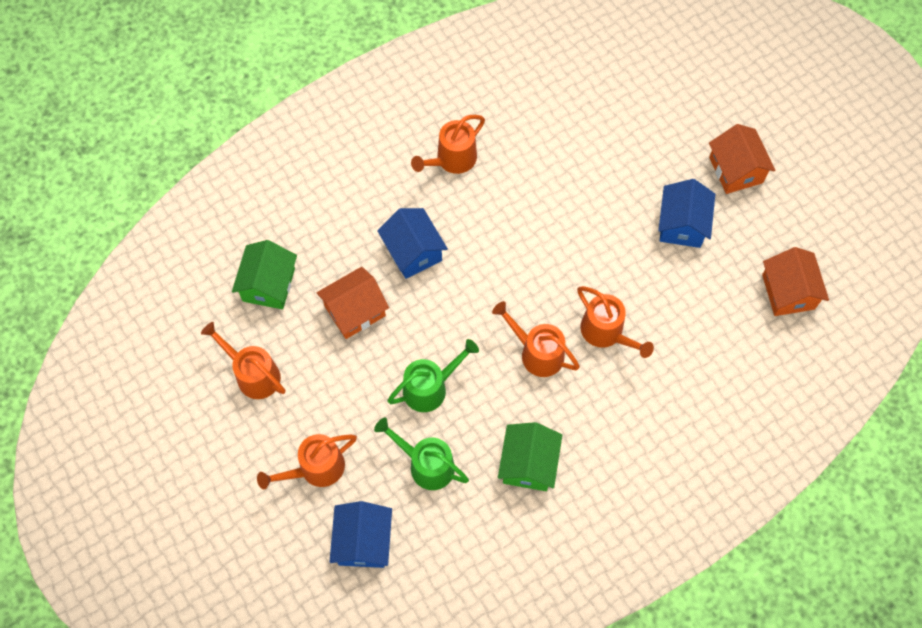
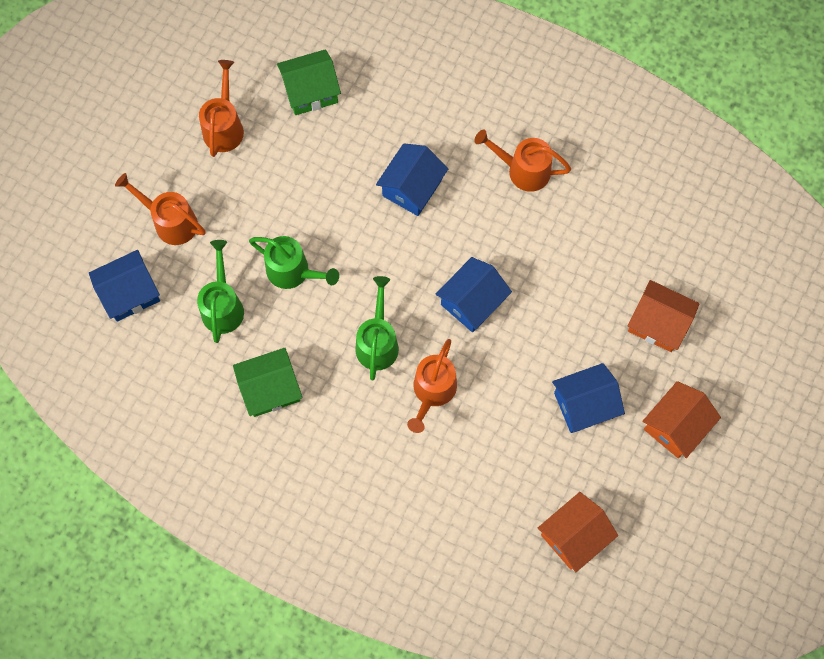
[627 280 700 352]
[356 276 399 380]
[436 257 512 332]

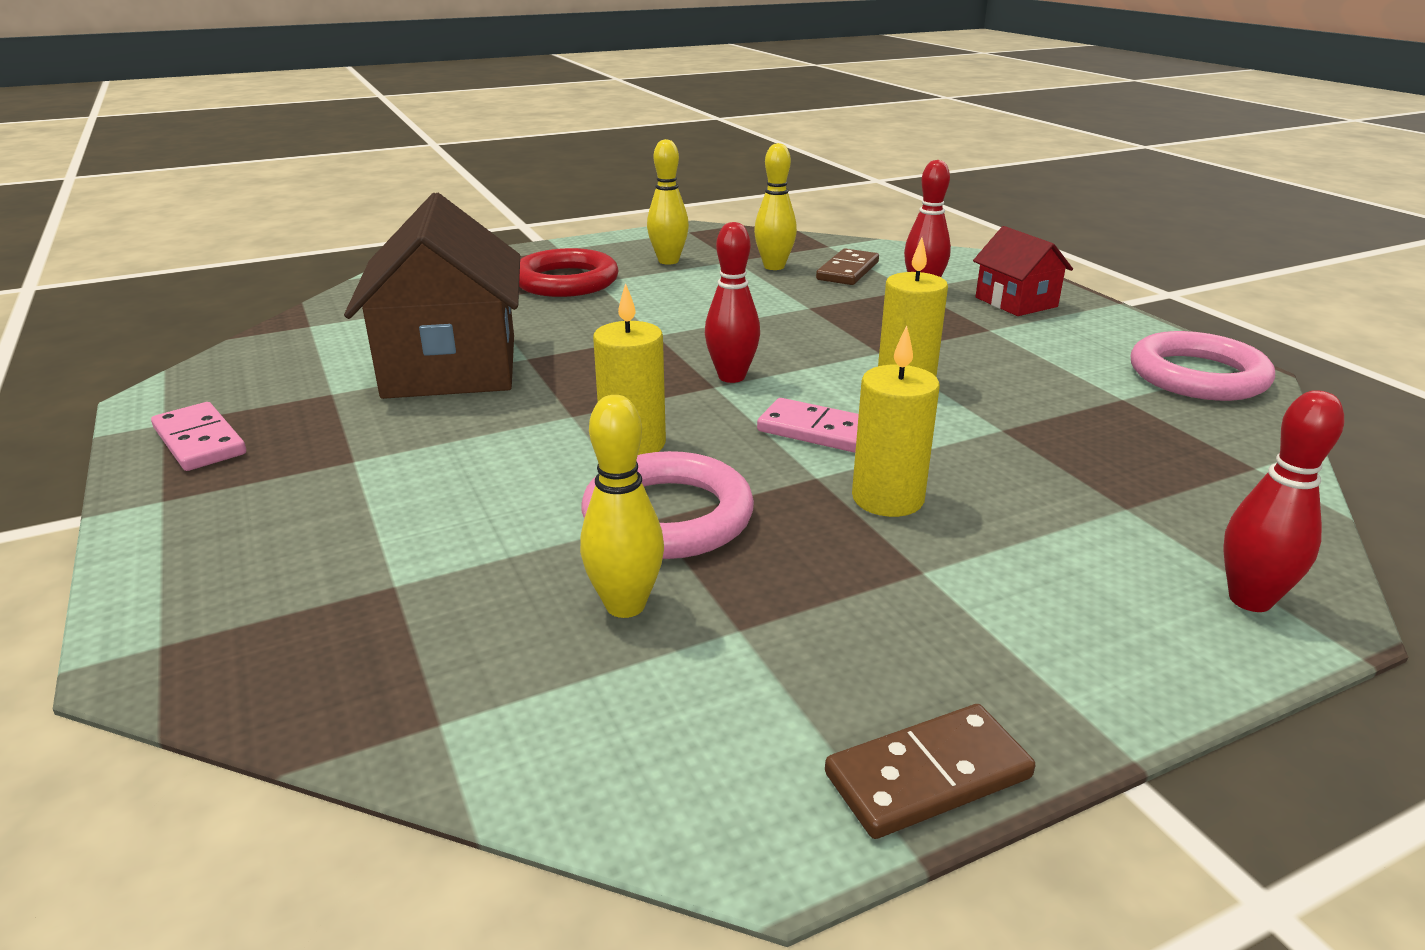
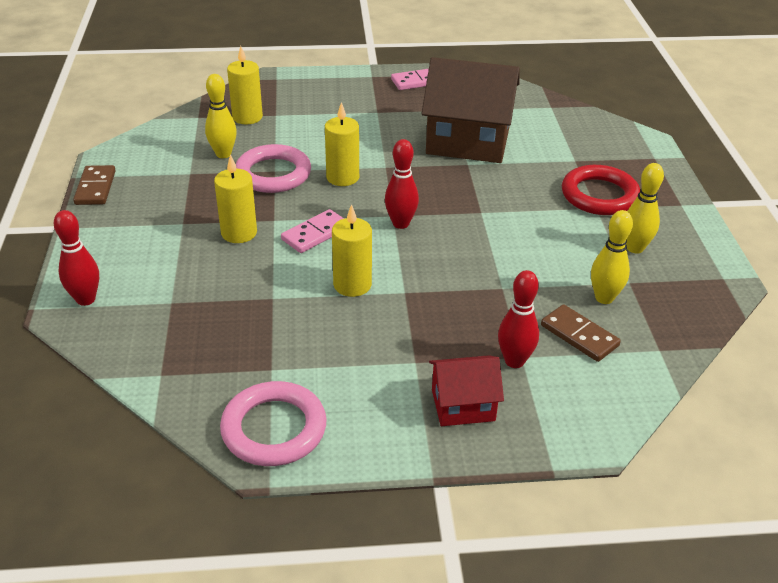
[227 46 263 124]

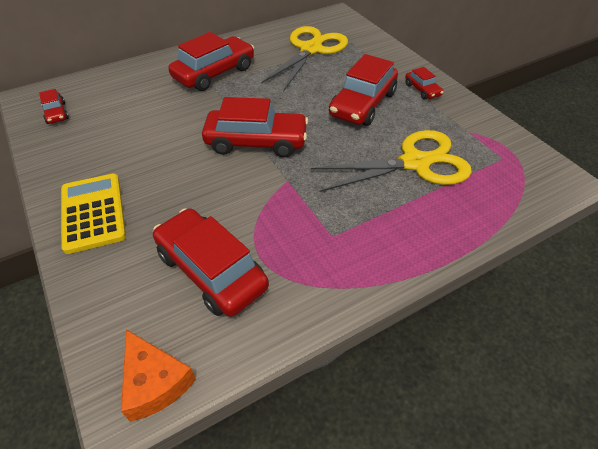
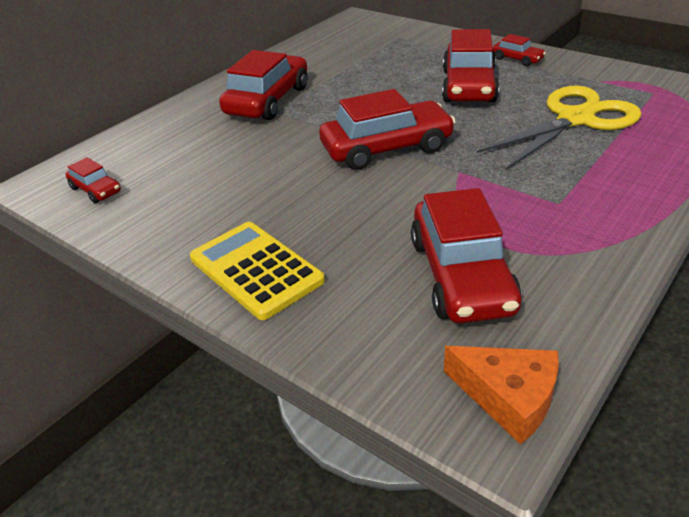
[261 26 348 92] (first image)
[411 188 522 323]

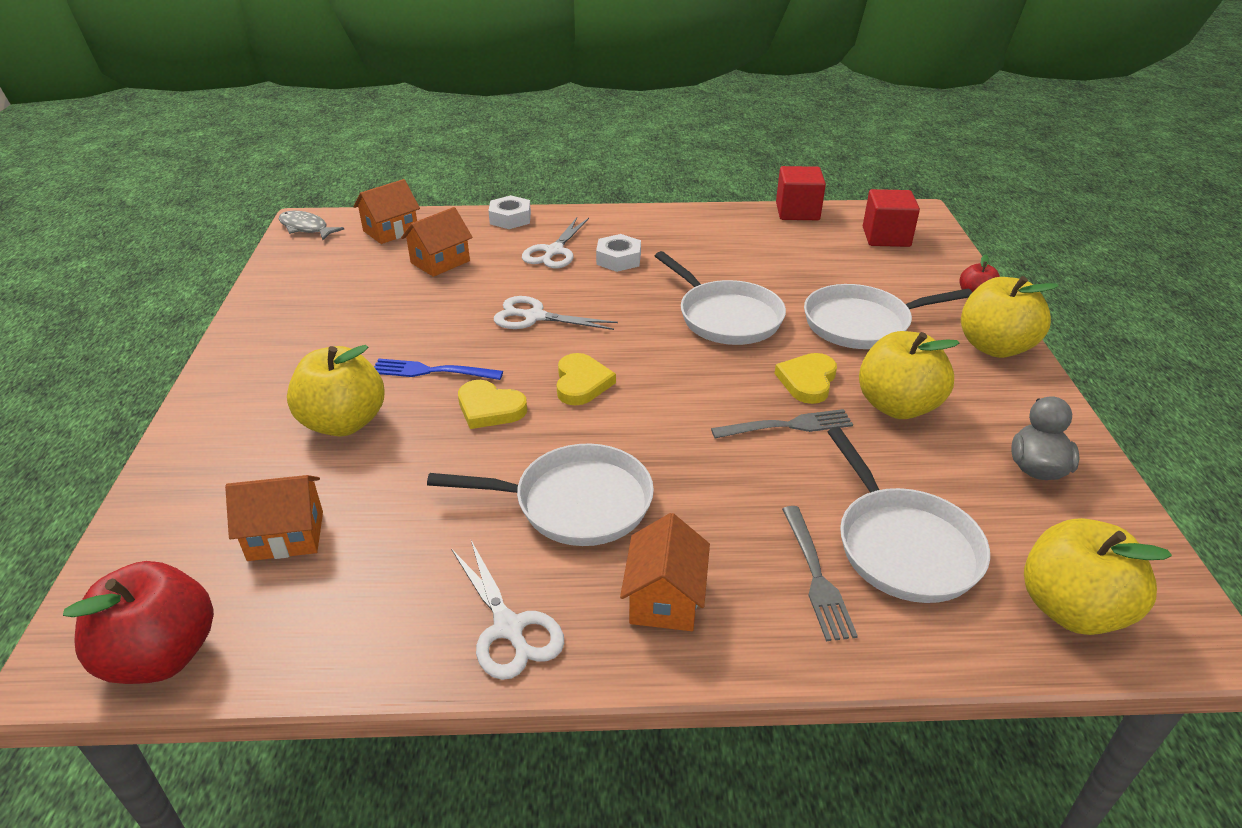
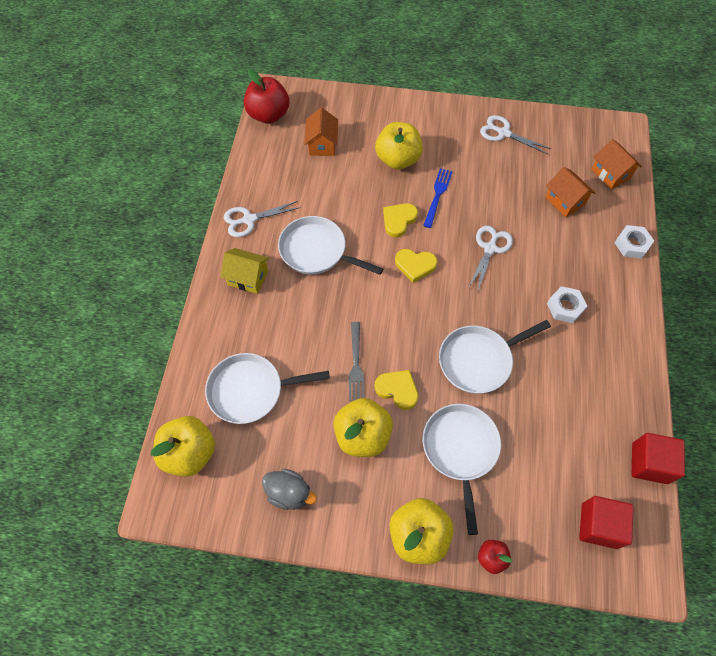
[279 211 344 240] (first image)
[480 115 551 154]
[278 216 383 275]
[782 506 858 641] (first image)
[220 248 269 294]

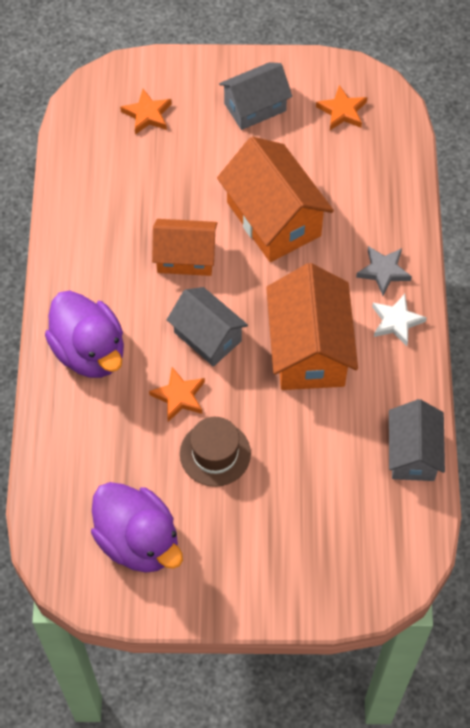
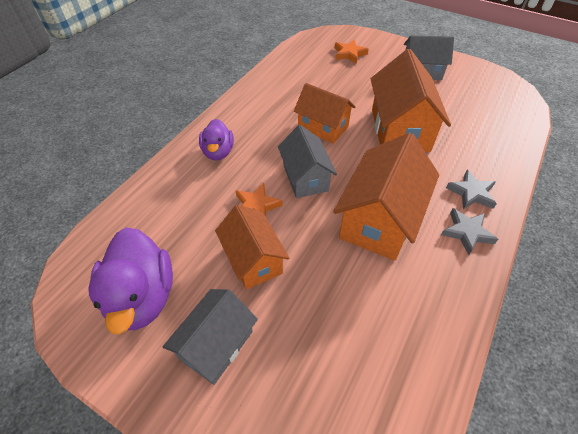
[316 85 367 130] (first image)
[199 119 234 160]
[441 208 498 255]
[162 289 258 385]
[215 205 289 290]

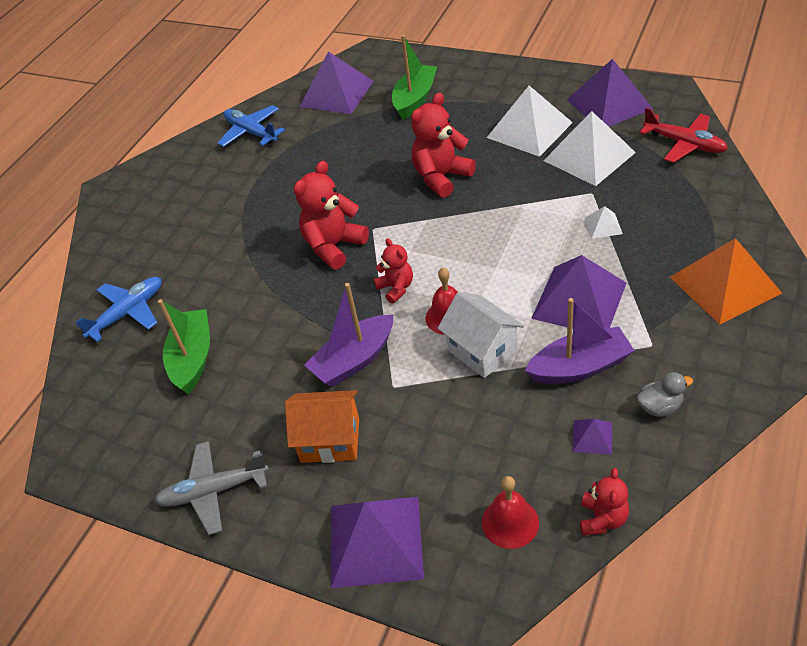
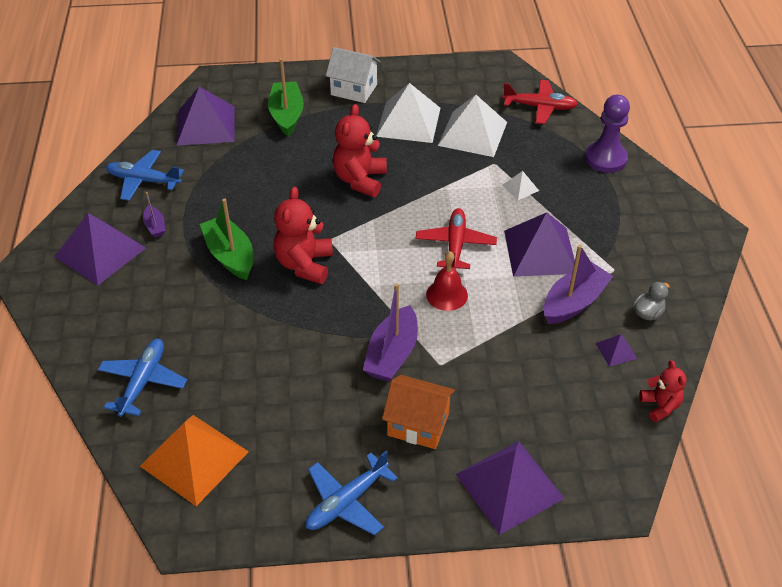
[54 213 146 285]
[374 238 413 304] (first image)
[140 415 249 506]
[326 47 381 103]
[200 198 253 280]
[382 375 455 449]
[306 450 398 535]
[482 476 539 549] (first image)
[585 95 630 173]
[143 192 165 238]
[415 208 497 270]

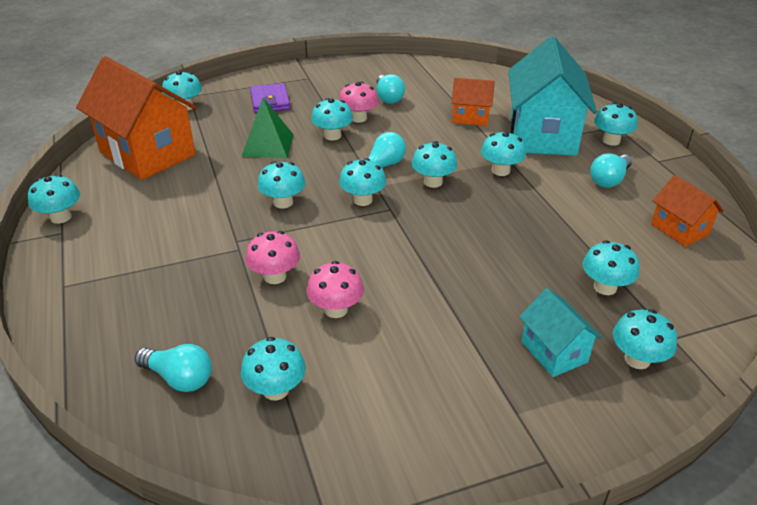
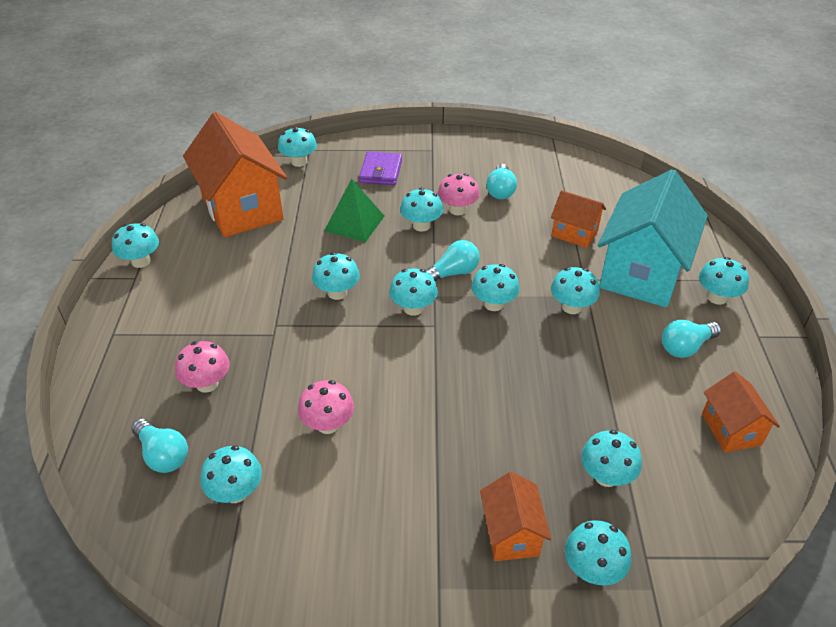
[175 341 230 393]
[480 472 551 561]

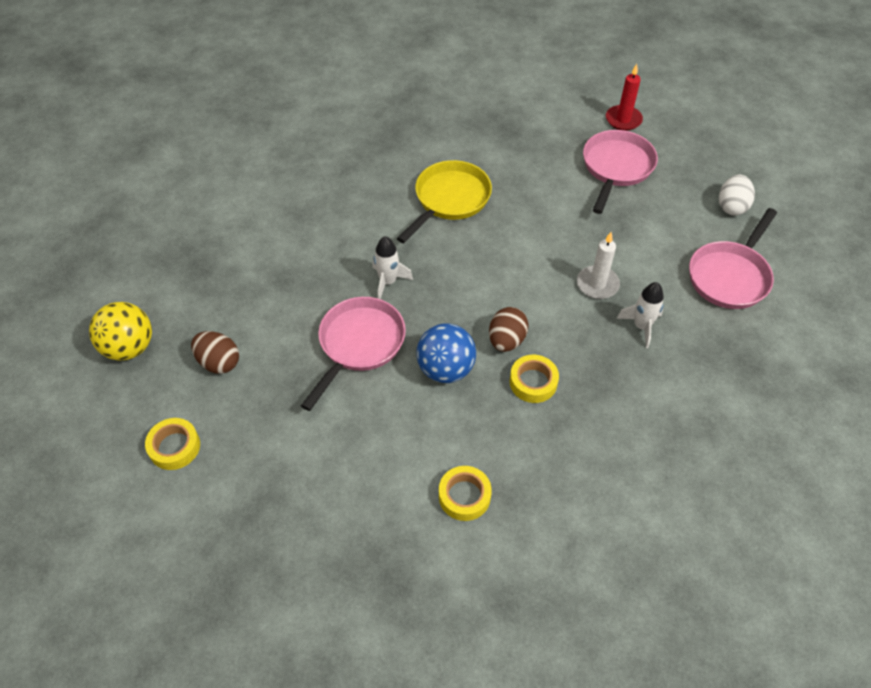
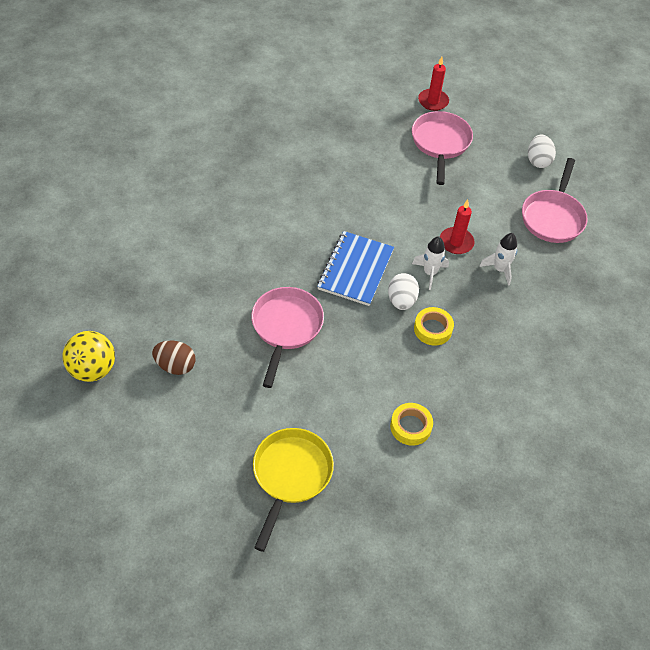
[253 428 334 552]
[440 200 474 254]
[412 236 449 290]
[388 273 419 310]
[416 323 476 383] (first image)
[145 418 200 470] (first image)
[317 231 394 306]

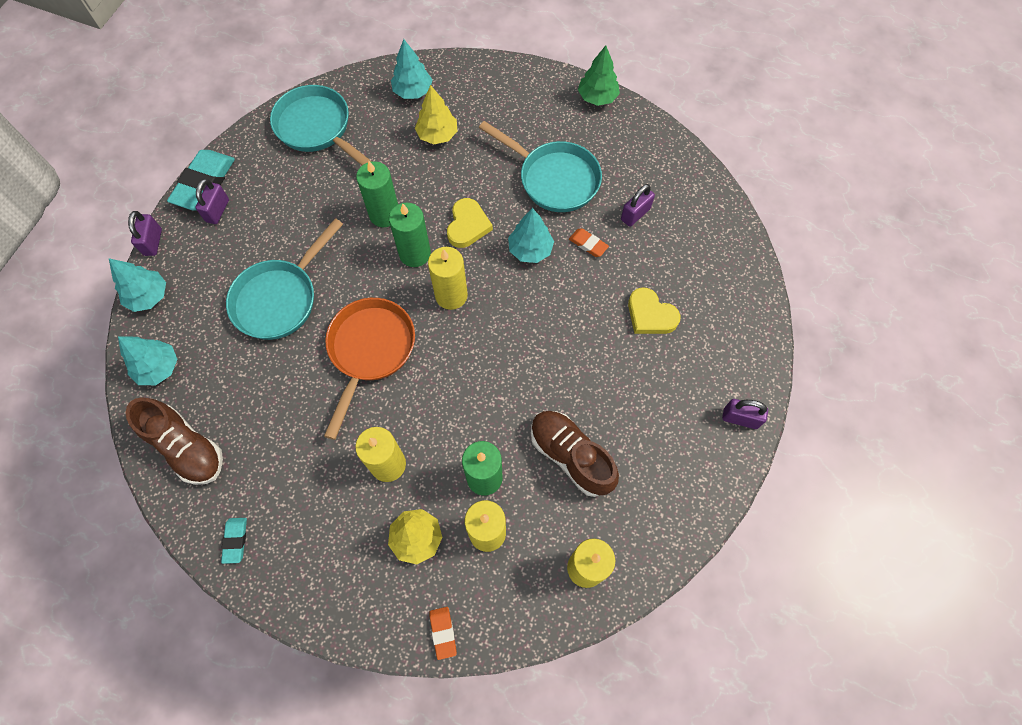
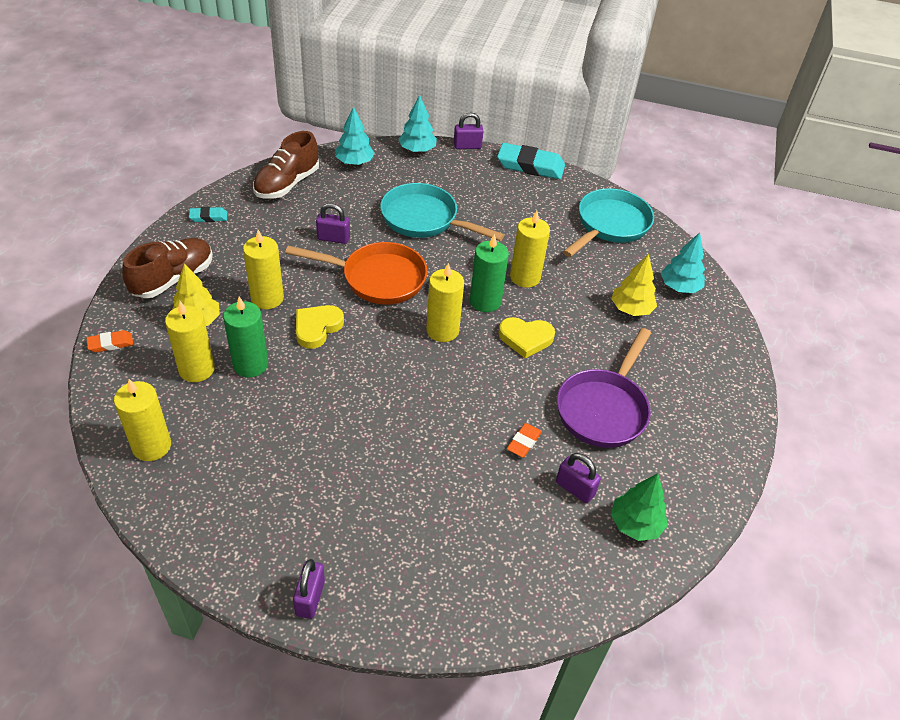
[611 473 668 541]
[557 328 651 448]
[510 211 550 288]
[316 203 350 244]
[508 208 554 263] (first image)
[296 305 344 349]
[122 238 213 298]

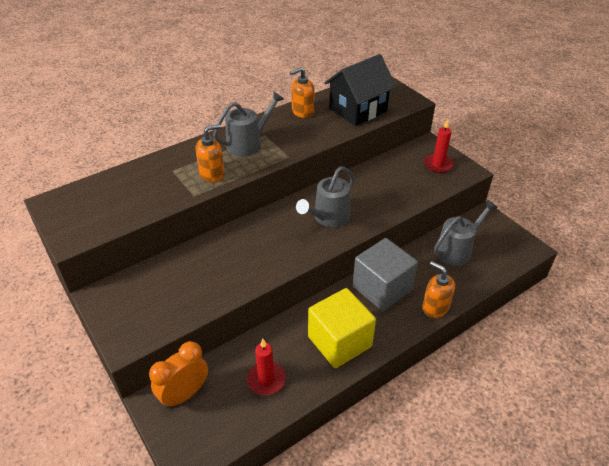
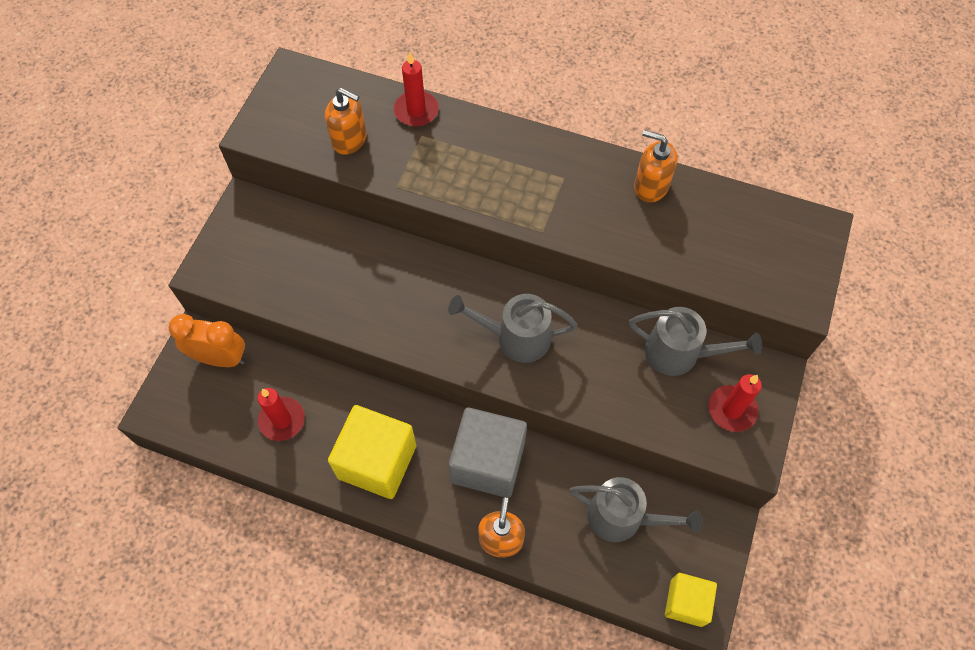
[324 54 396 126] (first image)
[629 307 762 376]
[325 88 367 155]
[394 52 439 127]
[665 573 717 627]

